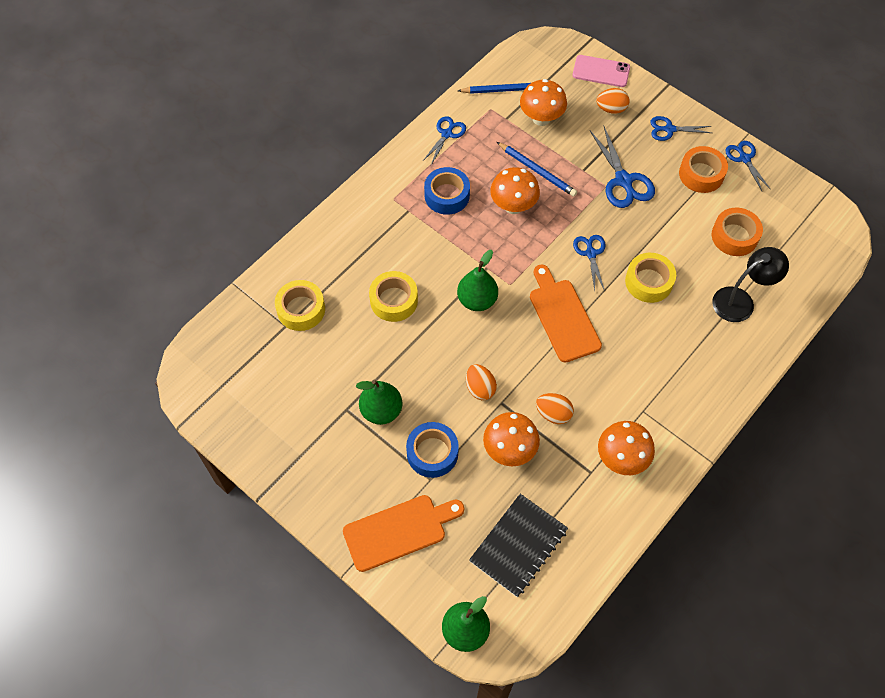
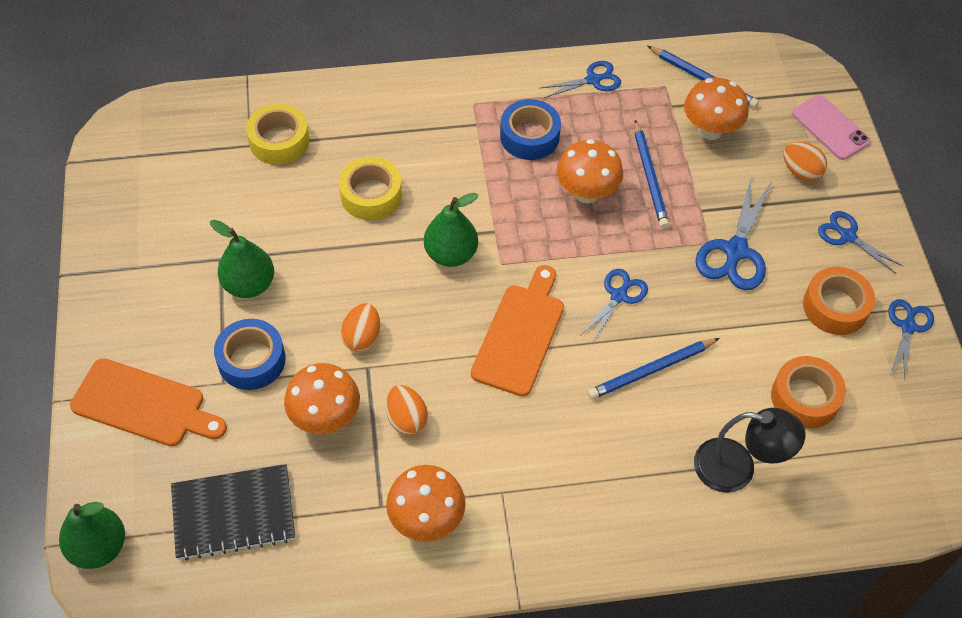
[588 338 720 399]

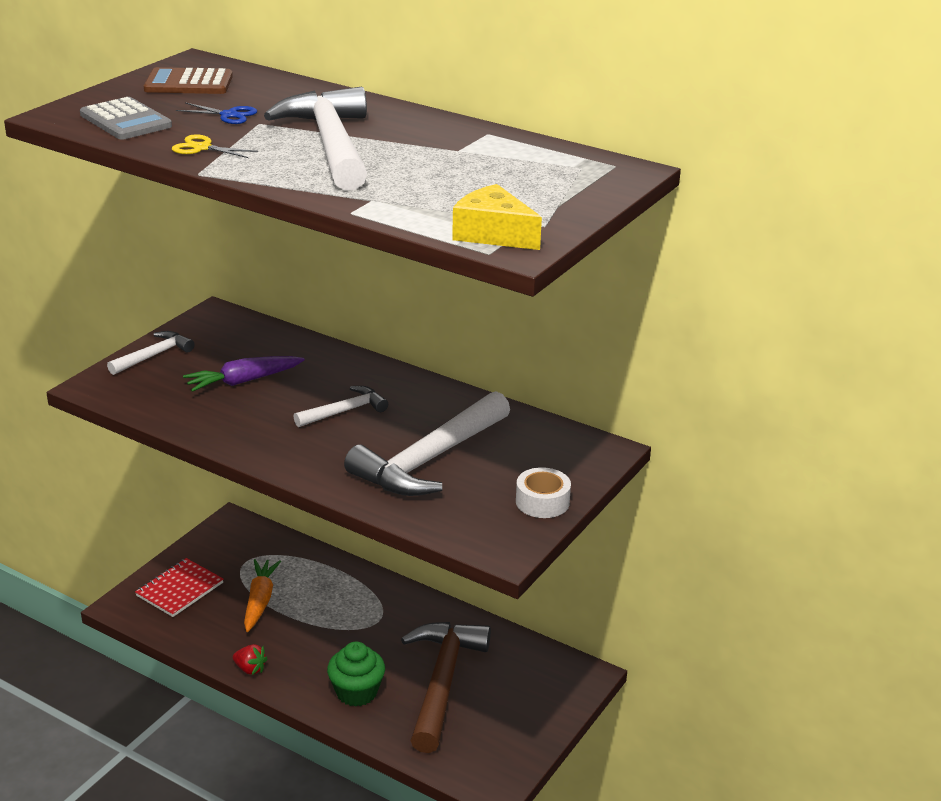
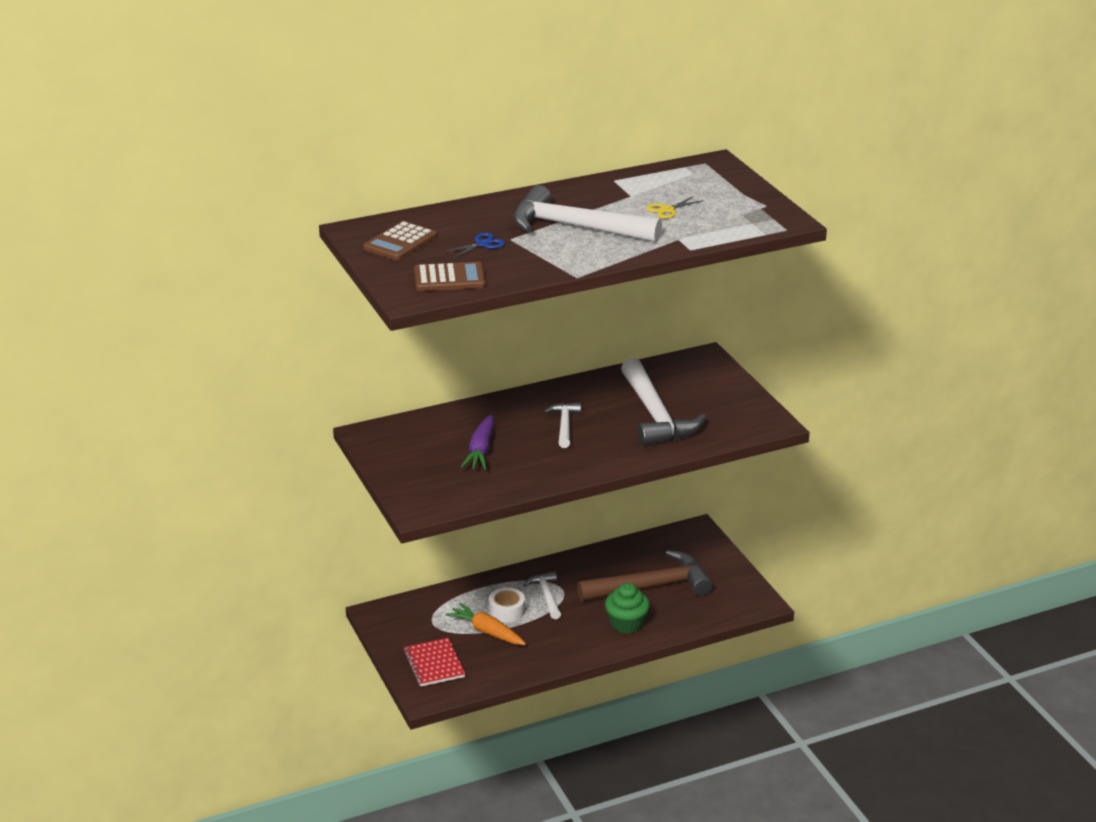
[414 262 485 291]
[646 196 704 219]
[452 184 542 250] (first image)
[524 571 561 619]
[489 588 525 622]
[577 550 713 602]
[233 644 268 675] (first image)

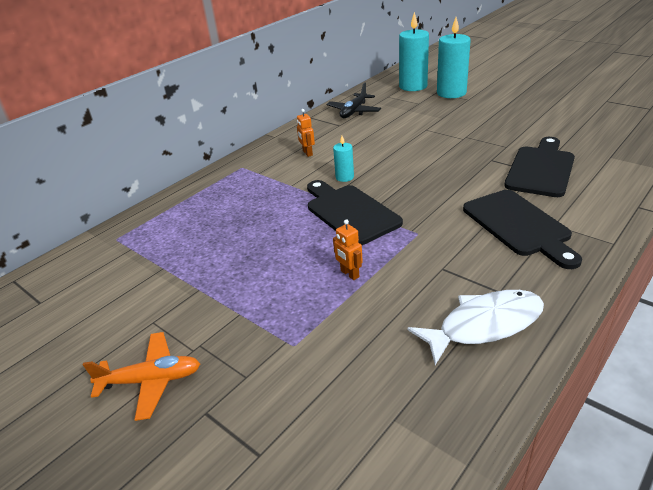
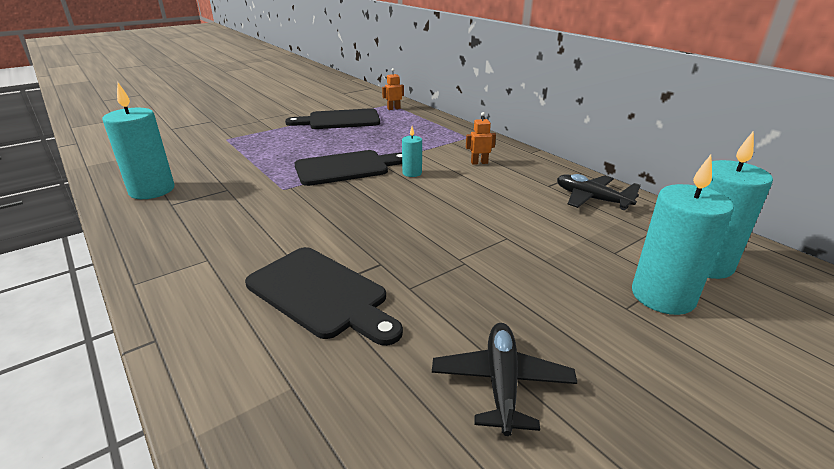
[285 108 380 129]
[382 68 404 110]
[102 83 174 199]
[83 332 200 421] (first image)
[432 323 578 436]

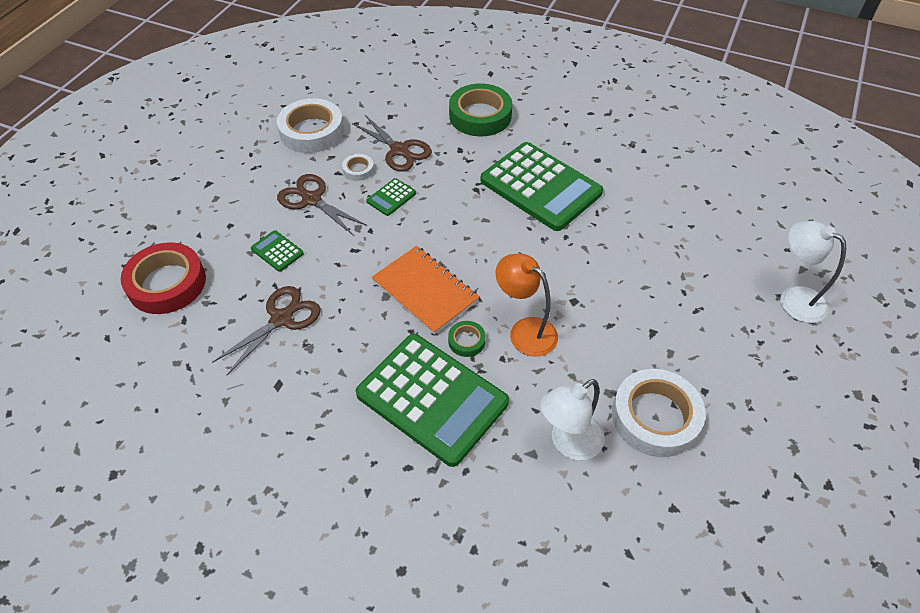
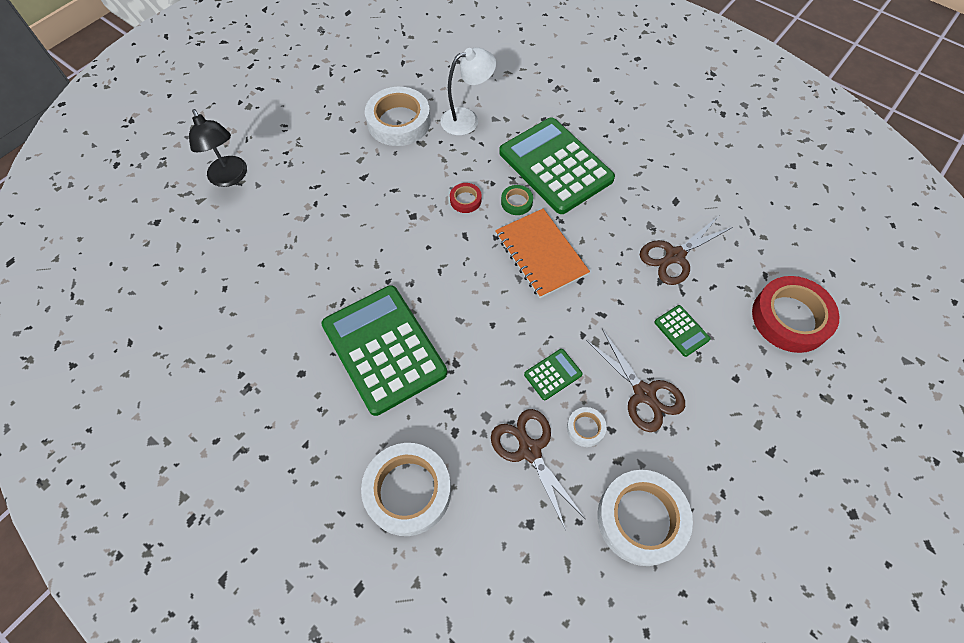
[361 443 451 536]
[189 109 247 187]
[450 183 482 213]

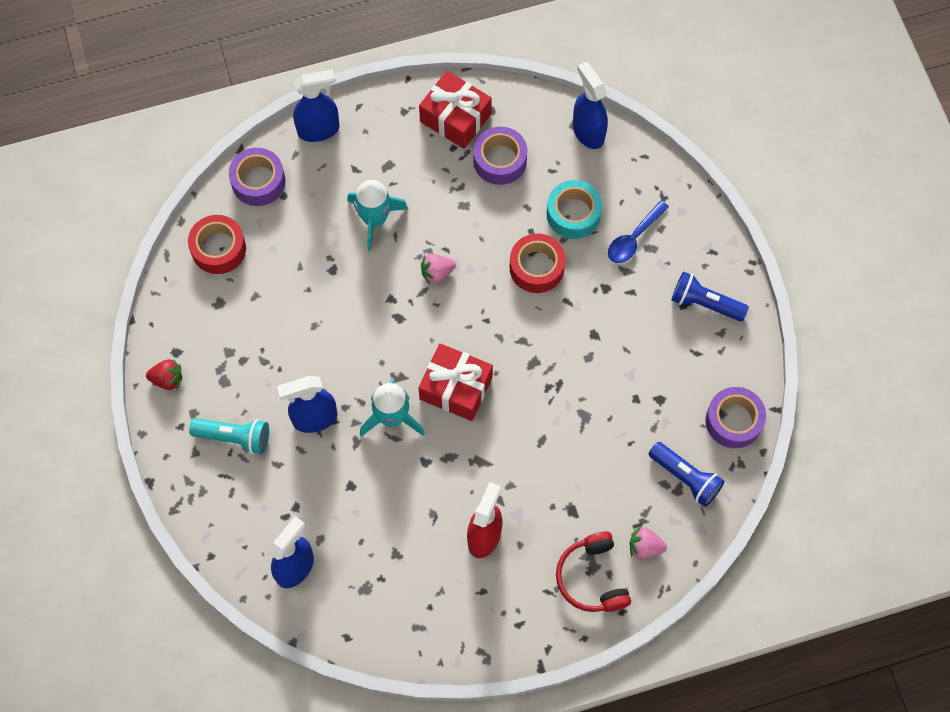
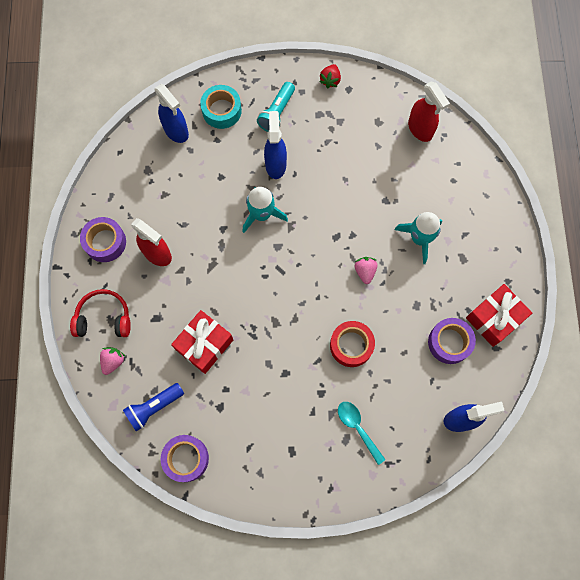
[293 69 340 142] (first image)
[80 217 126 262]
[200 85 242 129]
[338 402 386 465]
[408 82 450 142]
[671 271 749 321] (first image)
[171 310 233 374]

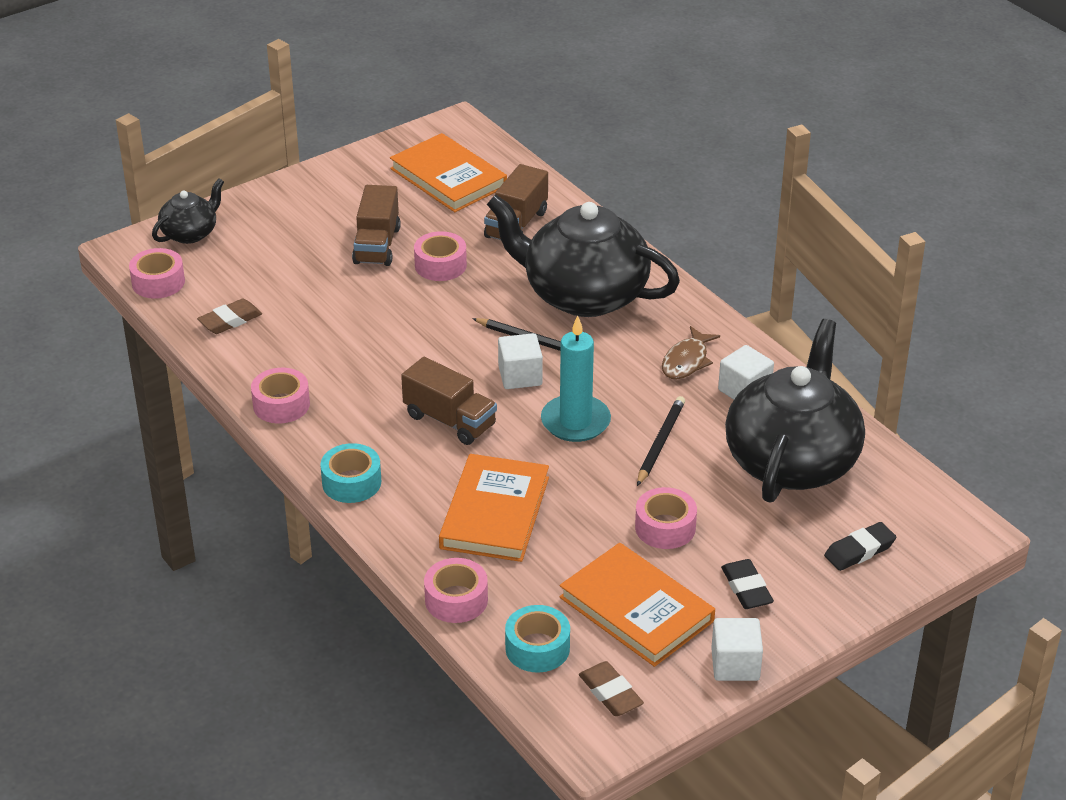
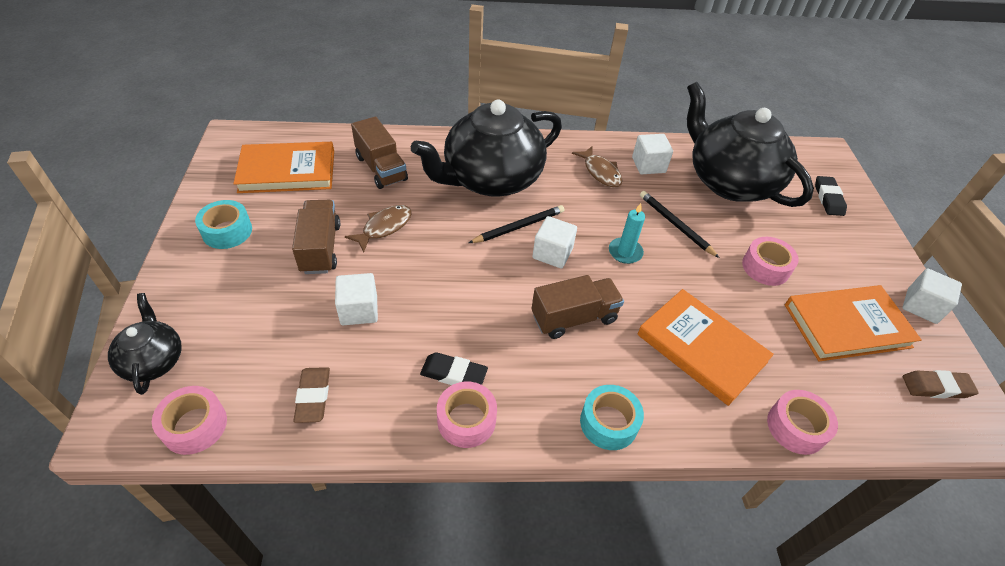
[292 200 340 274]
[345 205 412 252]
[609 203 645 264]
[420 352 488 385]
[195 200 252 249]
[335 273 378 325]

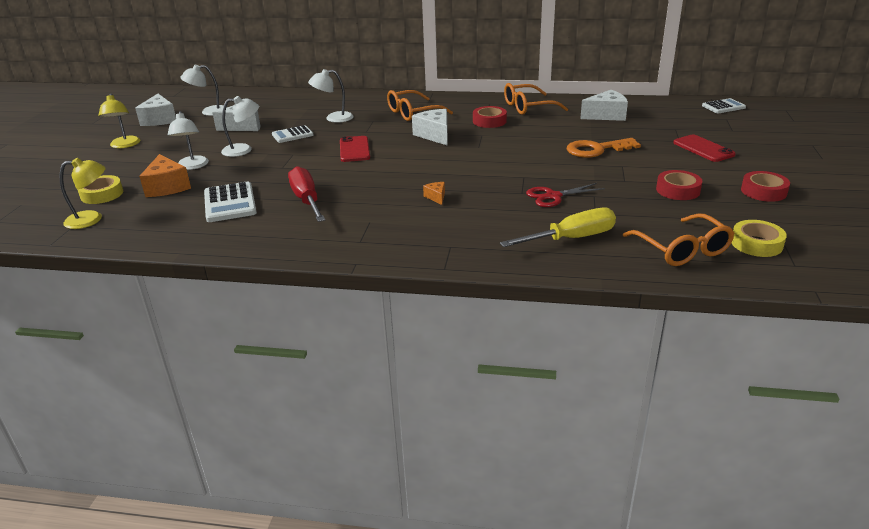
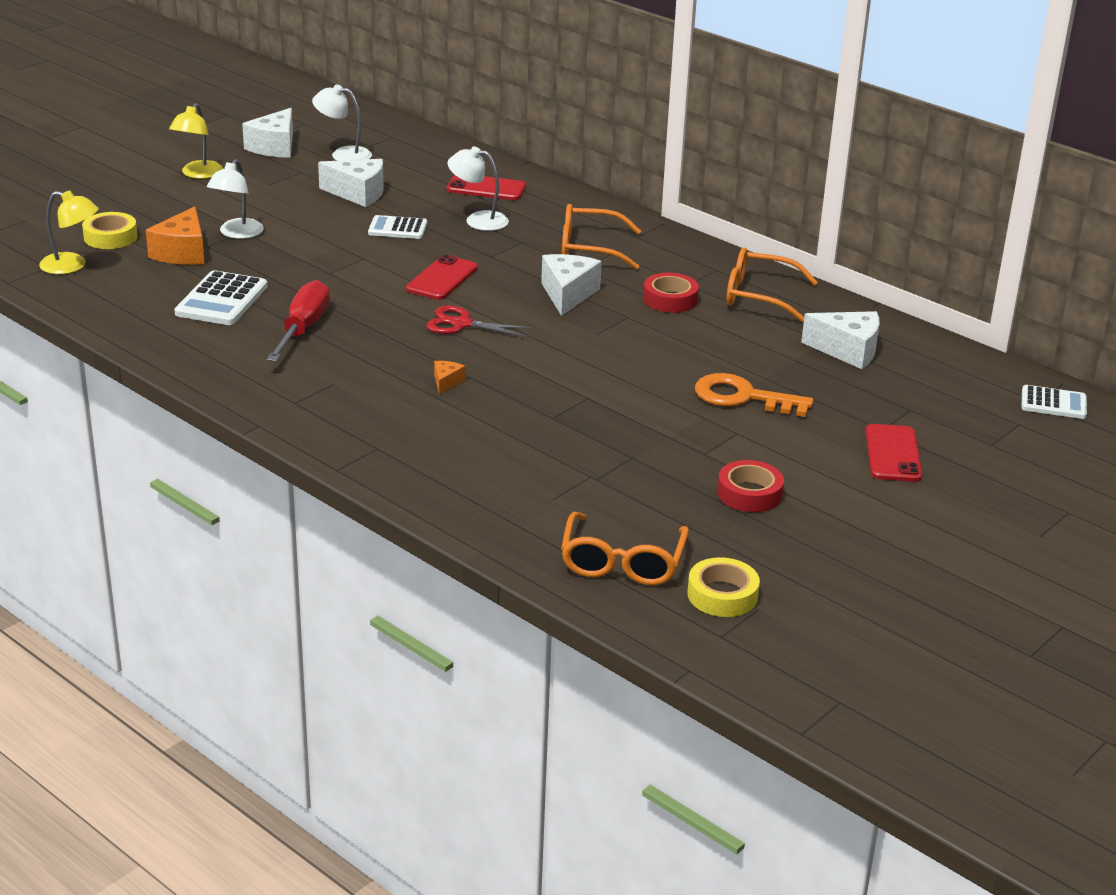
[221 96 259 157] (first image)
[741 171 790 202] (first image)
[426 306 533 337]
[500 207 616 247] (first image)
[447 175 526 200]

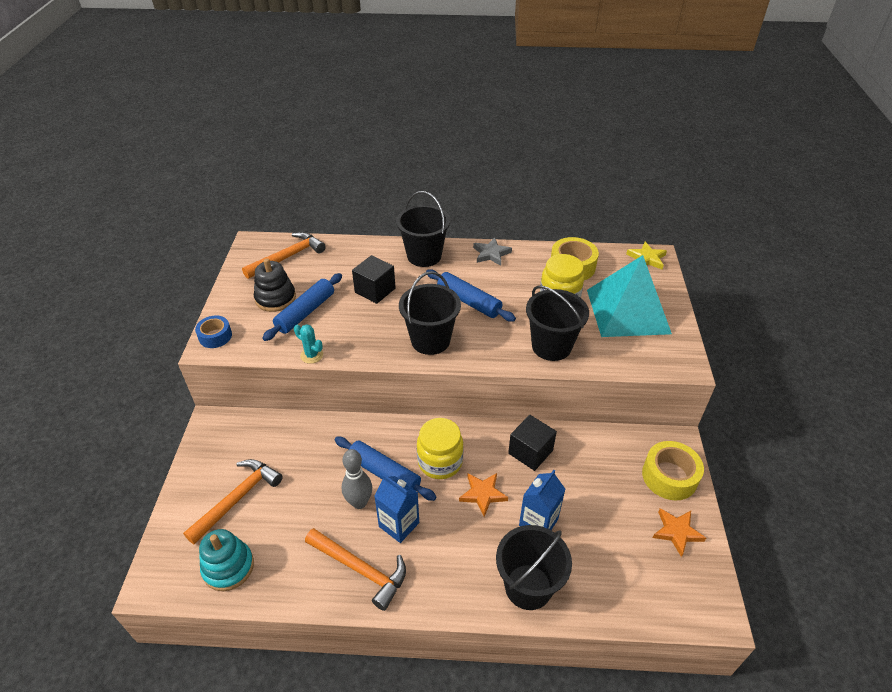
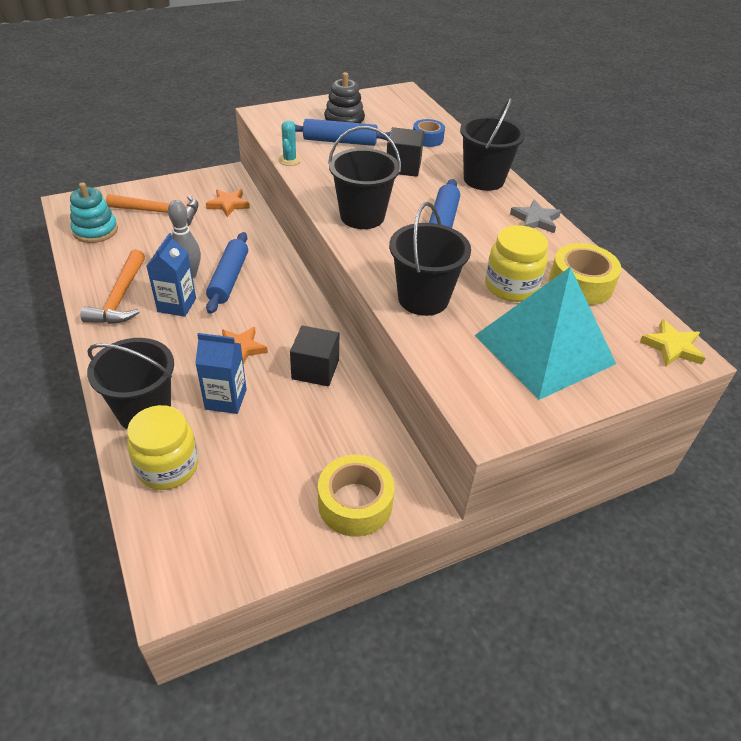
[242 232 326 279] (first image)
[413 119 445 147]
[127 405 198 490]
[206 189 250 217]

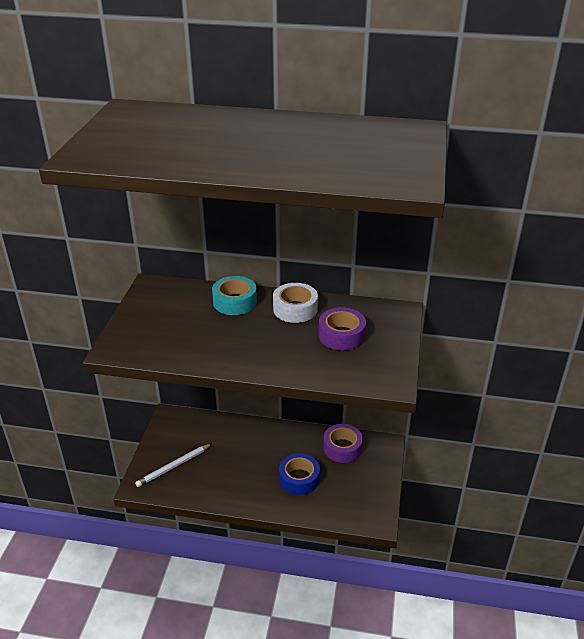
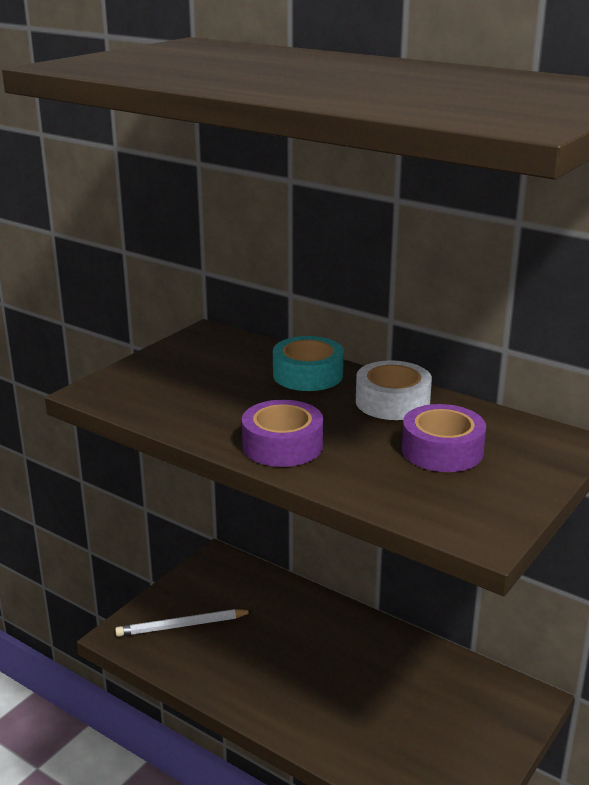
[242 400 323 467]
[279 453 320 495] (first image)

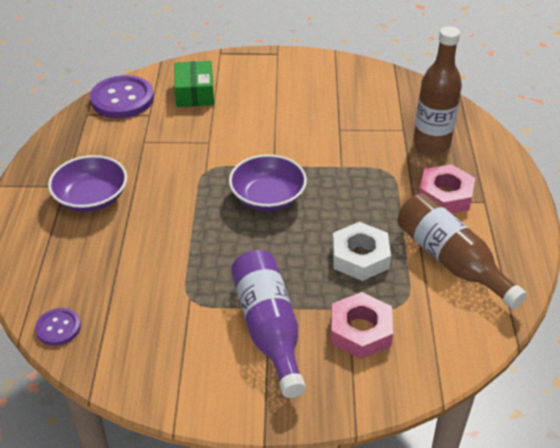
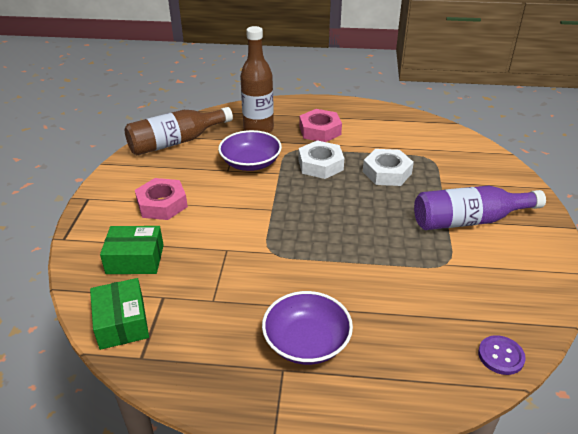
[90 278 149 350]
[218 130 282 171]
[125 107 233 155]
[135 178 188 220]
[299 140 344 179]

